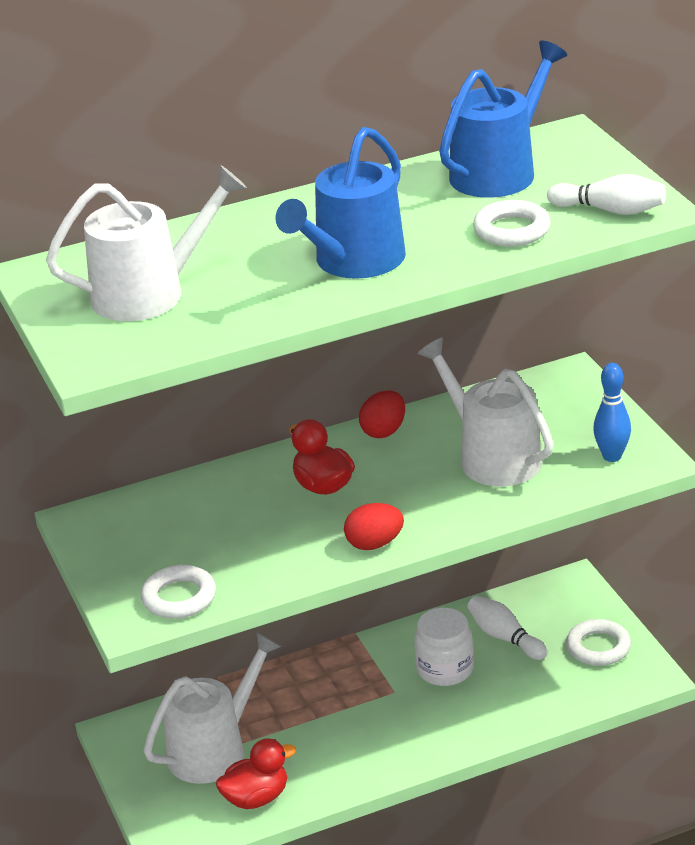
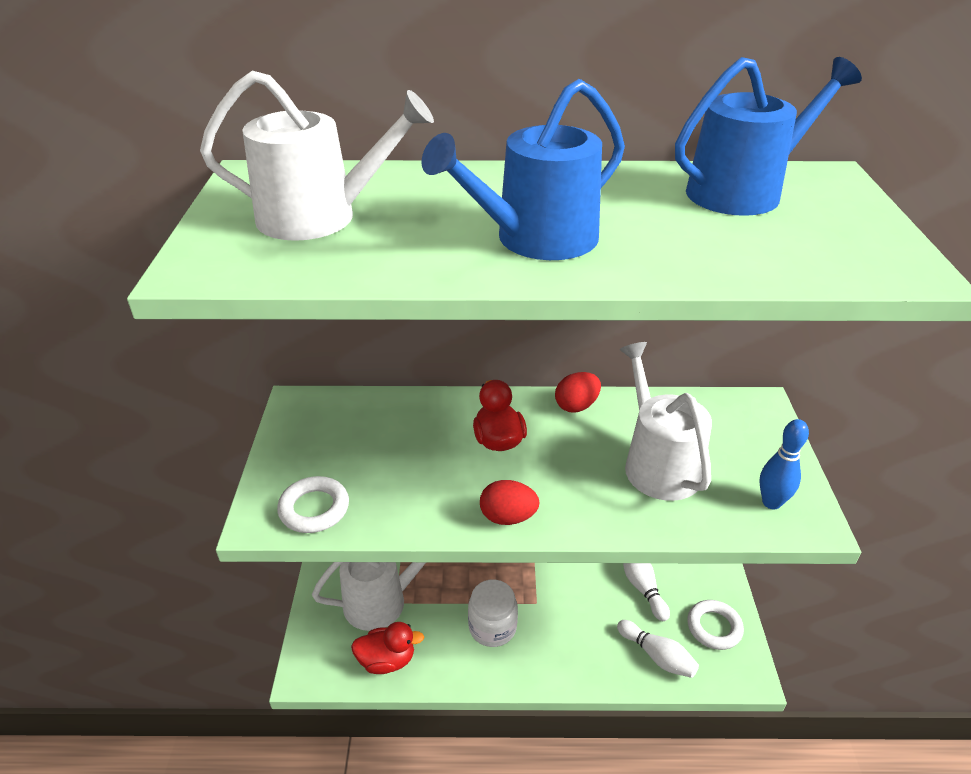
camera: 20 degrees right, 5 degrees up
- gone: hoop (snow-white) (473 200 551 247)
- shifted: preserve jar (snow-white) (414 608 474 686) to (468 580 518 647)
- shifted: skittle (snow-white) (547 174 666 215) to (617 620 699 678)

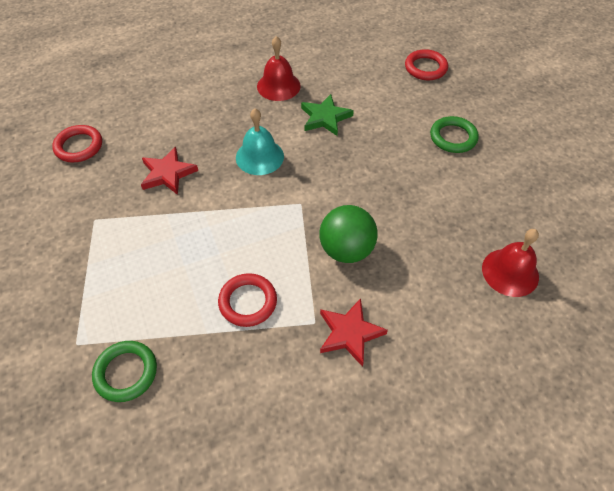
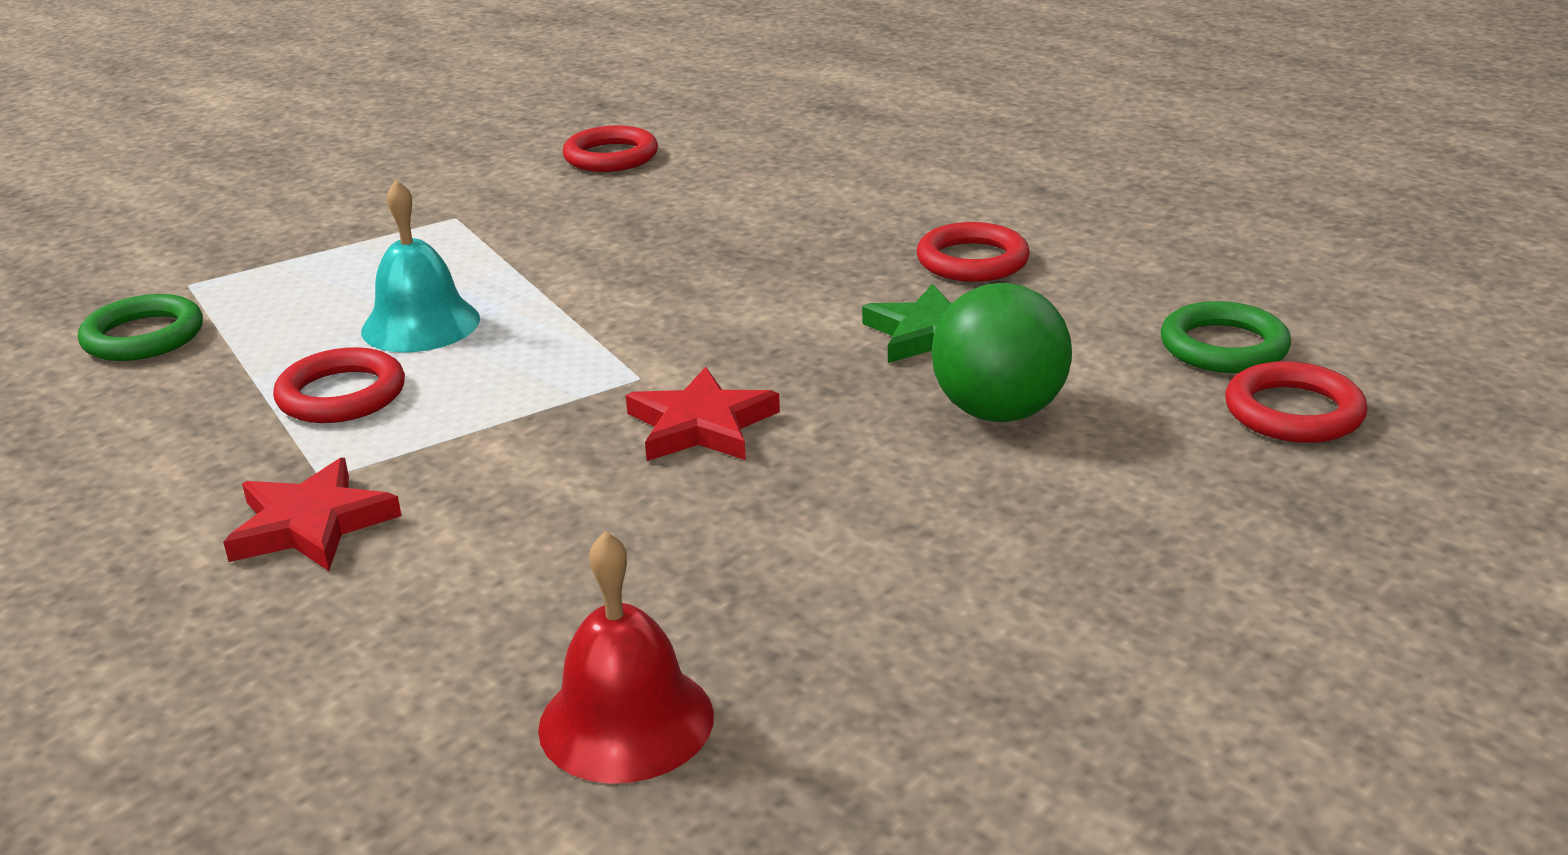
camera: 65 degrees right, 25 degrees down
- shifted: star shape (red) (141 147 198 195) to (626 367 780 461)
- shifted: school bell (turquoise) (236 108 284 175) to (361 180 480 352)
- shifted: sphere (emerald) (319 205 378 263) to (931 283 1072 422)
- shifted: hoop (emerald) (430 116 479 153) to (1161 301 1291 373)
- swapped: school bell (red) (257 36 301 101) to hoop (red) (917 222 1030 282)

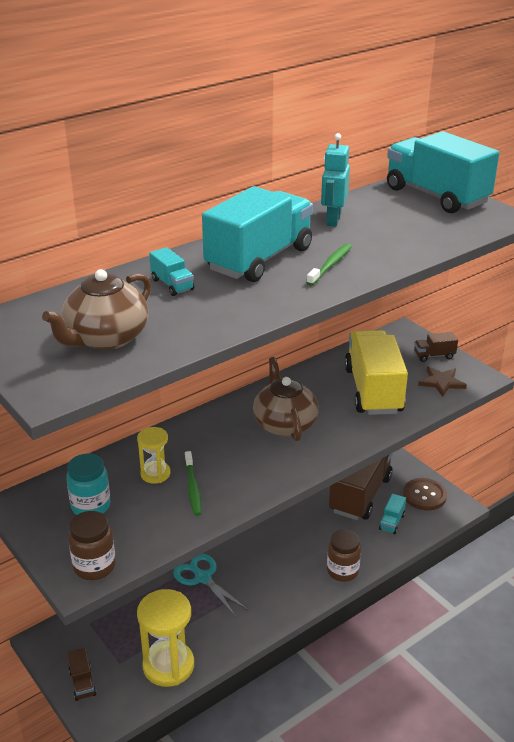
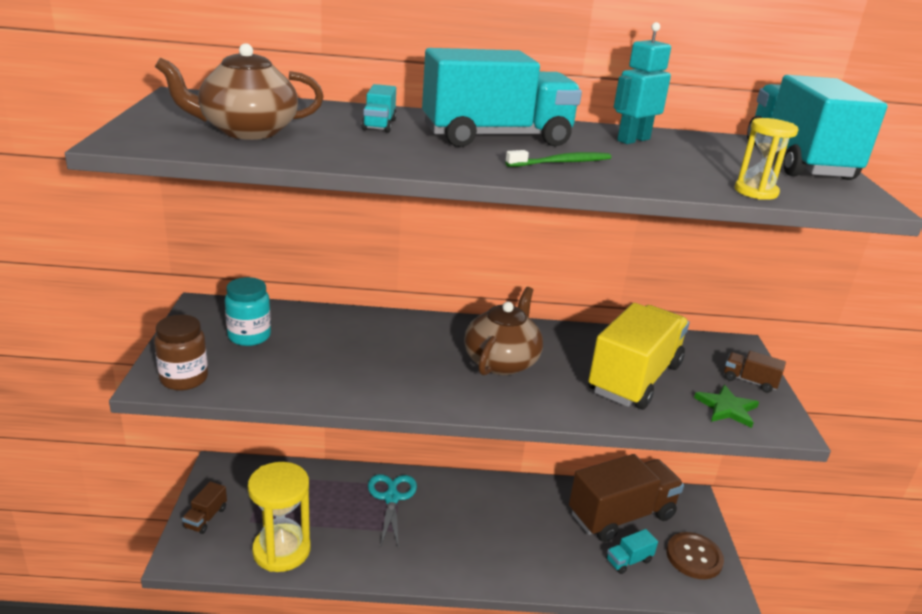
camera: 35 degrees right, 5 degrees down
- gone: tooth brush (emerald) (185 451 202 516)
- gone: preserve jar (russet) (327 529 361 582)
- shifted: hourglass (golden) (137 427 170 484) to (735 118 798 200)
- repainted: star shape (russet) (418 367 467 397) to star shape (emerald) (694 385 759 428)

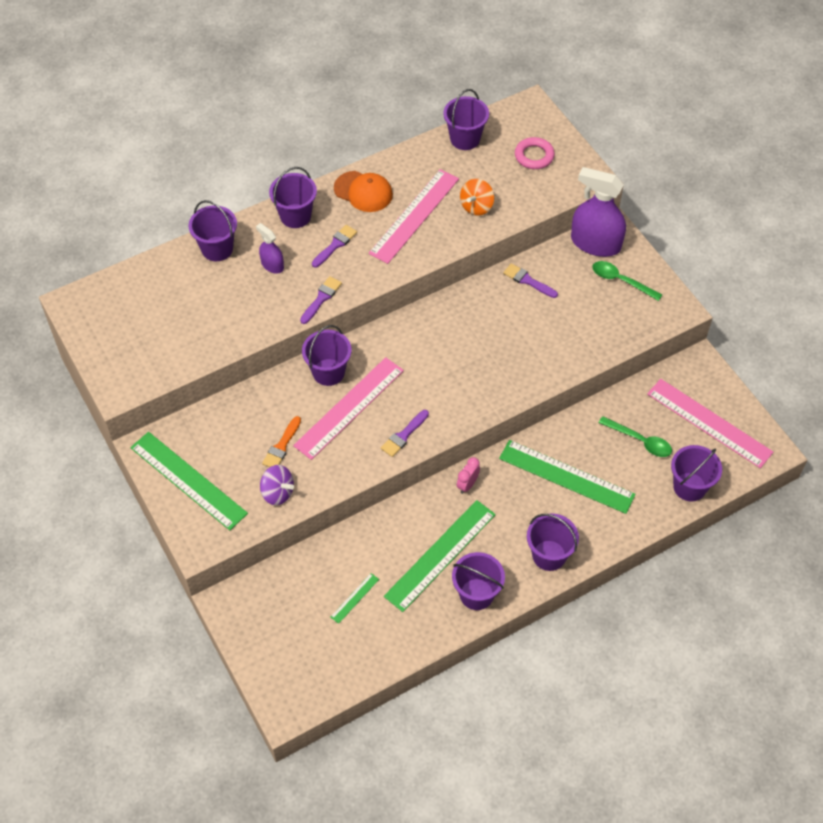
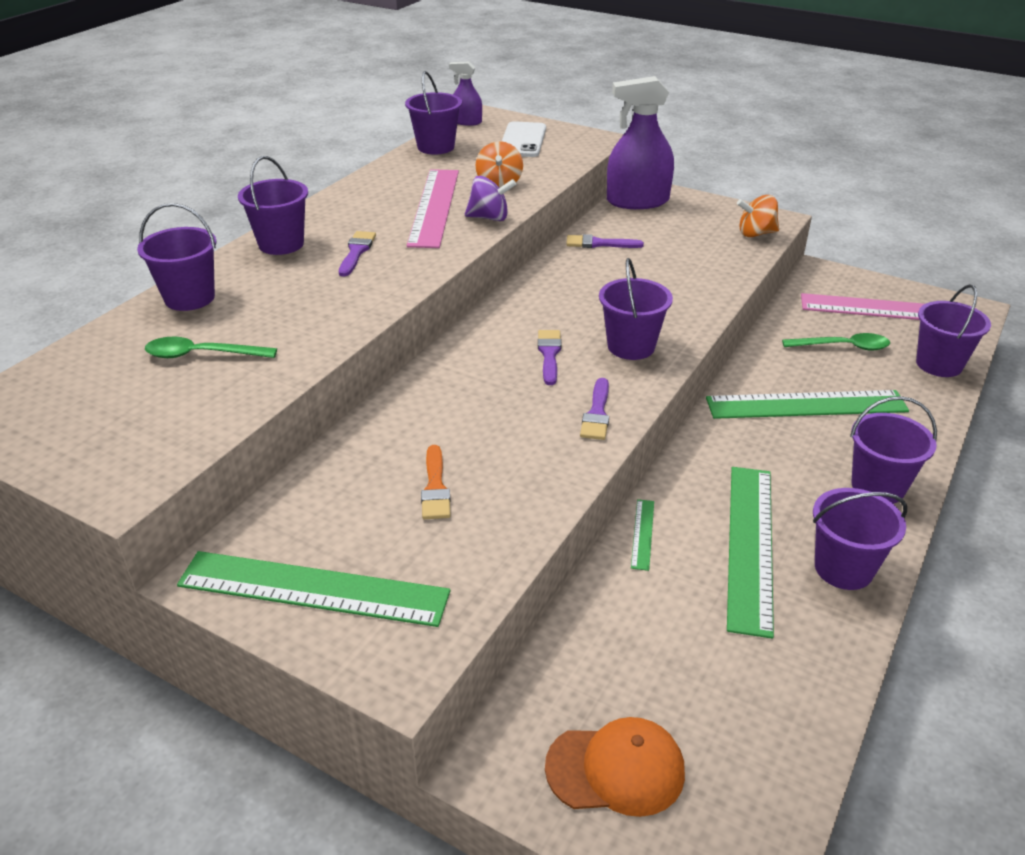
camera: 30 degrees left, 20 degrees down
- gone: straightedge (pink) (293 357 404 460)
- gone: bedside clock (pink) (456 457 480 494)
- new: whirligig (orange) (737 195 779 237)
- shifted: spray cleaner (royal purple) (256 223 284 274) to (449 62 482 126)
- shifted: whirligig (royal purple) (260 465 294 505) to (465 176 516 221)
- shifted: paint brush (royal purple) (300 276 342 324) to (538 330 561 385)
- shifted: bucket (royal purple) (302 325 352 386) to (599 258 673 360)
- shifted: straightedge (emerald) (331 573 379 624) to (631 499 654 571)
- shifted: baseball cap (orange) (334 171 393 212) to (545 717 685 817)
- shifted: tablespoon (emerald) (592 261 662 301) to (145 336 277 358)
- swapped: hoop (pink) (515 137 555 169) to smartphone (snow-white) (501 121 546 157)

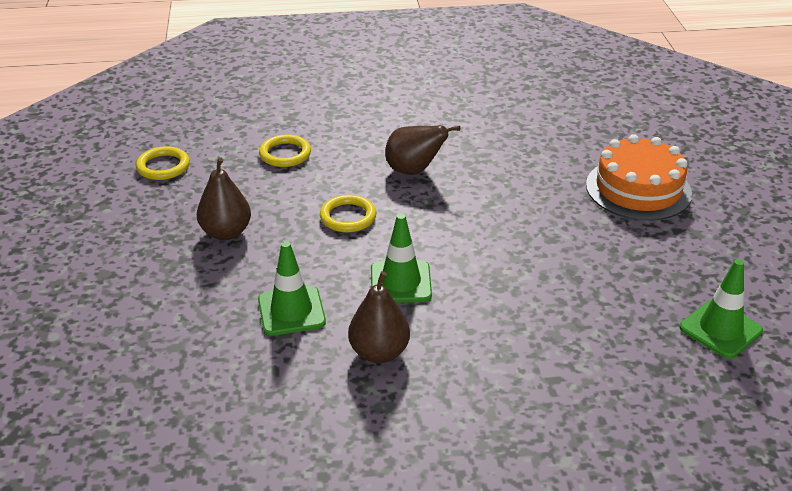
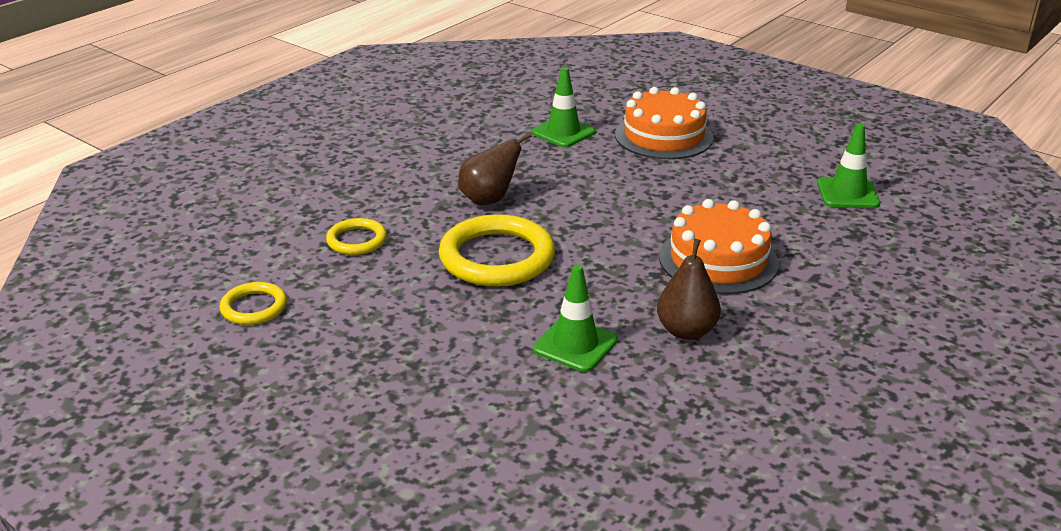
camera: 45 degrees left, 5 degrees down
- gone: toy pear (russet) (197 157 251 240)
- new: gateau (orange) (659 199 779 294)
- shifted: safety cone (emerald) (371 214 432 303) to (532 67 596 148)
- scaled: hoop (golden) (320 195 376 232) = (439 214 555 287) x1.88

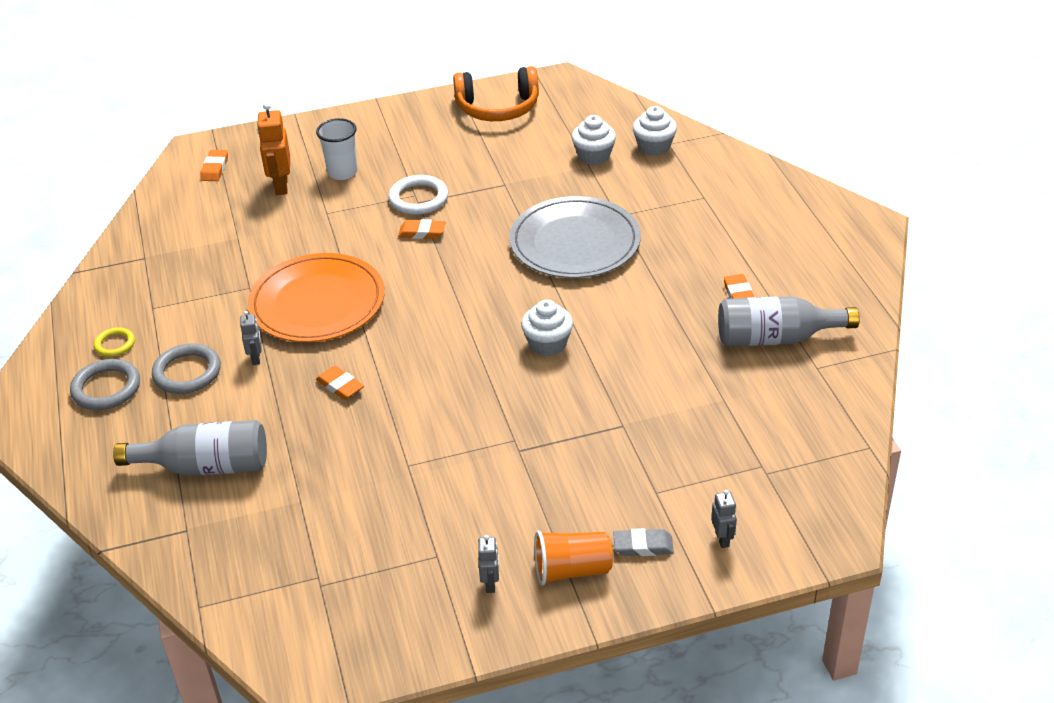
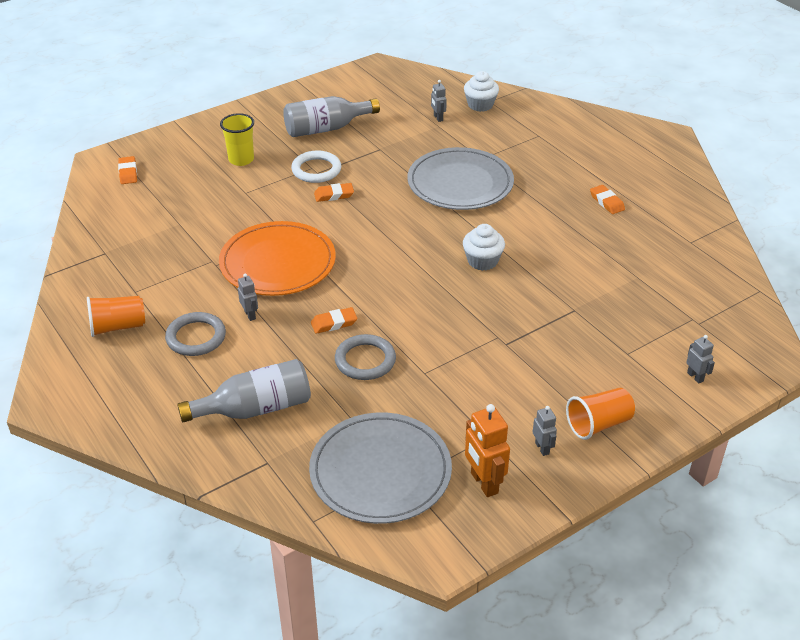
camera: 20 degrees left, 0 degrees up
- gone: headphones (orange) (453 66 539 121)
- gone: pencil eraser (grey) (613 528 674 556)
- new: dinner plate (grey) (309 413 452 524)
- shifted: hoop (grey) (70 359 140 410) to (335 334 396 380)
- shifted: robot figure (orange) (257 103 290 195) to (465 404 510 497)
- shifted: flask (grey) (718 296 860 346) to (283 96 380 137)
- swapped: hoop (golden) (94 327 135 357) to cup (orange) (87 296 145 337)
- swapped: cupcake (snow-white) (572 115 616 165) to robot figure (grey) (431 80 447 122)
- repainted: cup (snow-white) (316 118 358 180) to cup (golden) (220 113 254 166)
- rotated: pencil eraser (orange) (316 366 364 400) = (311 307 357 334) 45 degrees counterclockwise

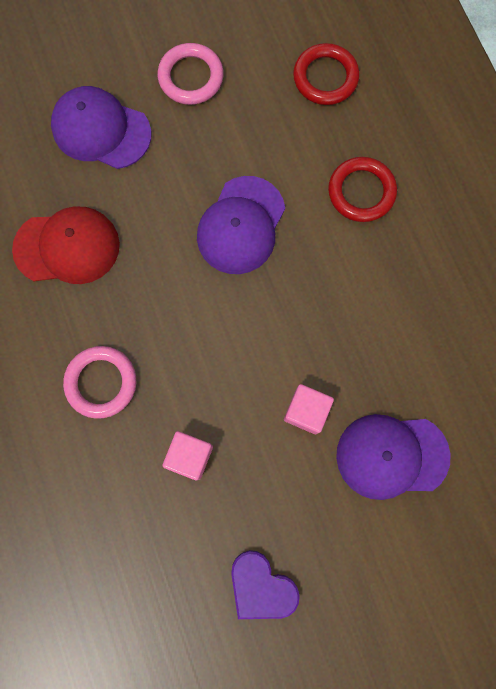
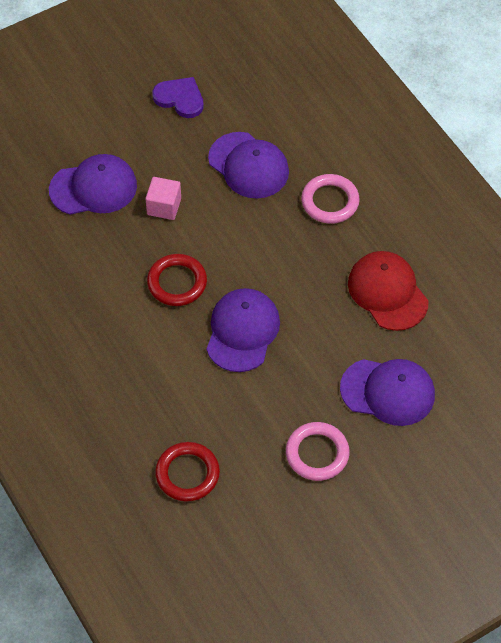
camera: 170 degrees right, 20 degrees down
- shifted: hoop (red) (328 157 397 222) to (147 254 207 306)
- swapped: solid cube (pink) (162 431 213 480) to baseball cap (royal purple) (208 132 289 199)
- rotated: baseball cap (red) (12 206 120 284) = (348 251 429 331) 75 degrees clockwise

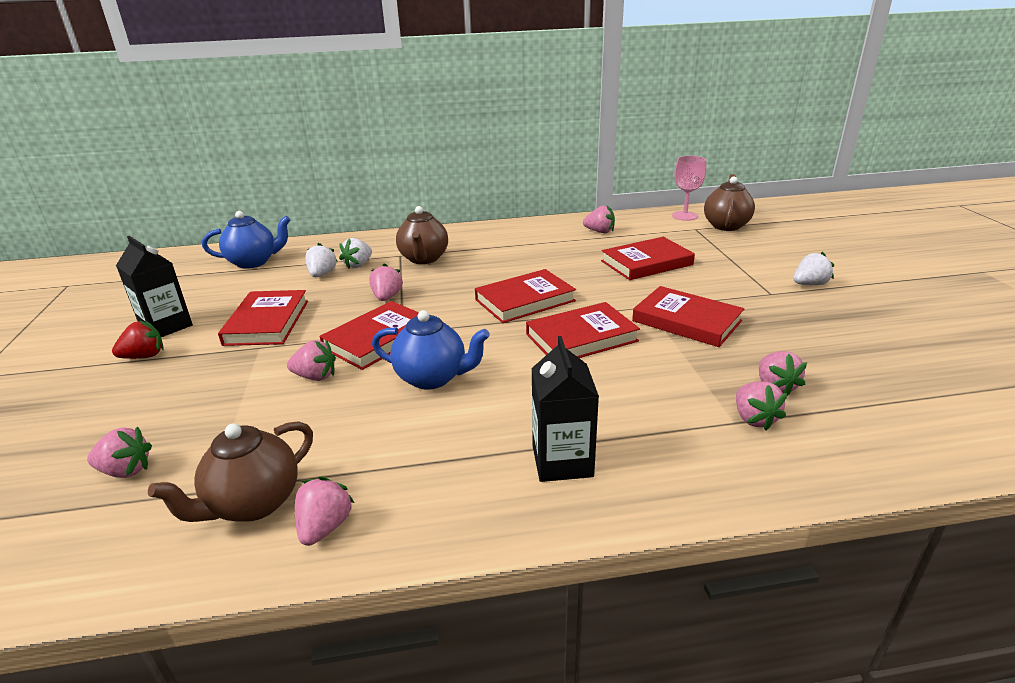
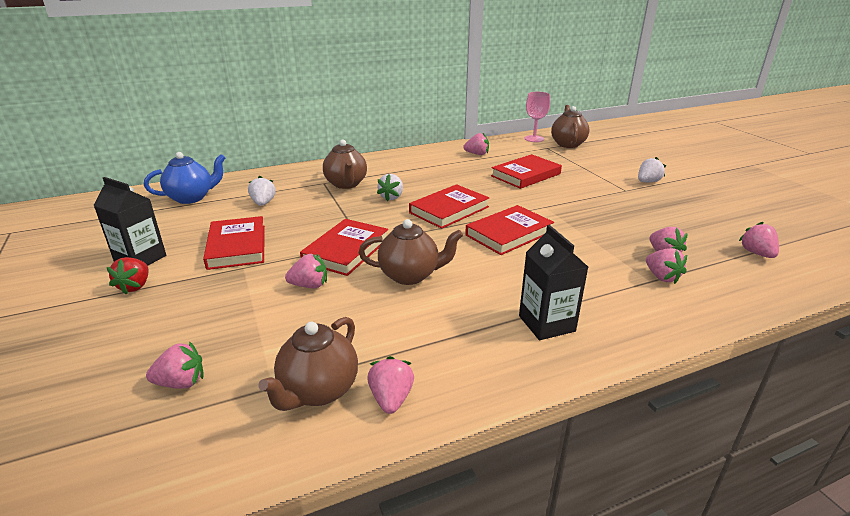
camera: 15 degrees left, 0 degrees up
- gone: hardback (red) (632 286 744 347)
- shifted: strawberry (snow-white) (339 238 372 269) to (377 174 403 201)
- shifted: strawberry (pink) (369 264 403 301) to (739 222 779 258)
- repainted: teapot (royal blue) (372 310 490 390) to teapot (russet) (359 219 463 285)
- rotated: strawberry (red) (112 320 164 359) = (106 257 148 295) 135 degrees clockwise

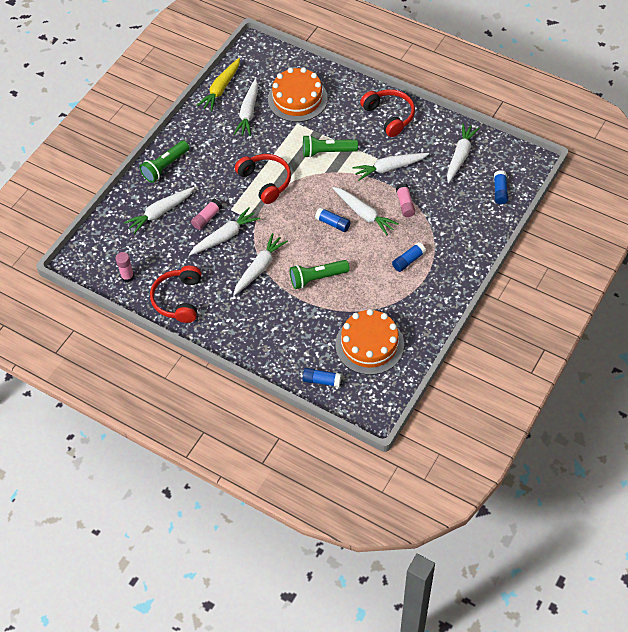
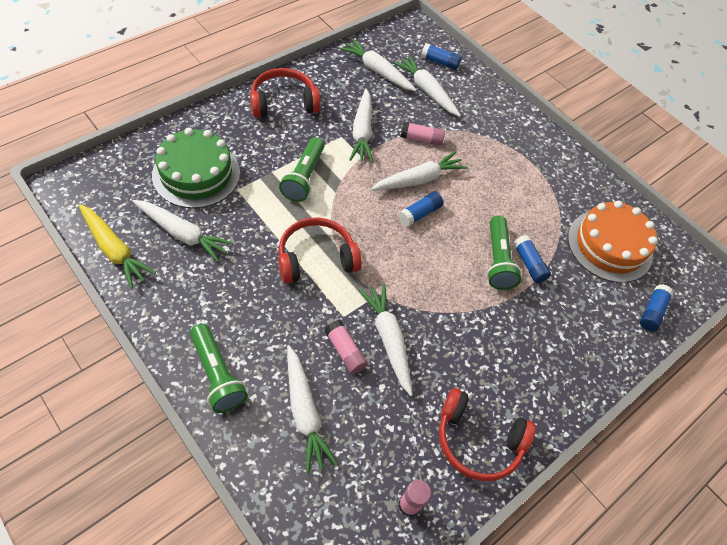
camera: 80 degrees left, 0 degrees up
- shifted: root vegetable (snow-white) (233 233 288 296) to (393 55 461 117)
- shifted: glue (royal blue) (392 242 426 272) to (513 235 551 283)
- repainted: gateau (orange) (268 67 328 122) to gateau (emerald) (152 128 240 208)

